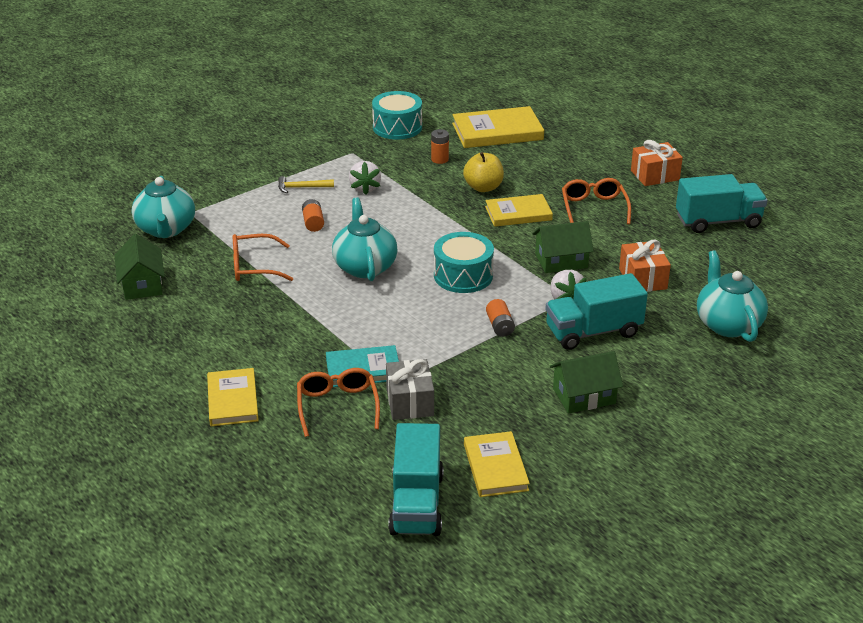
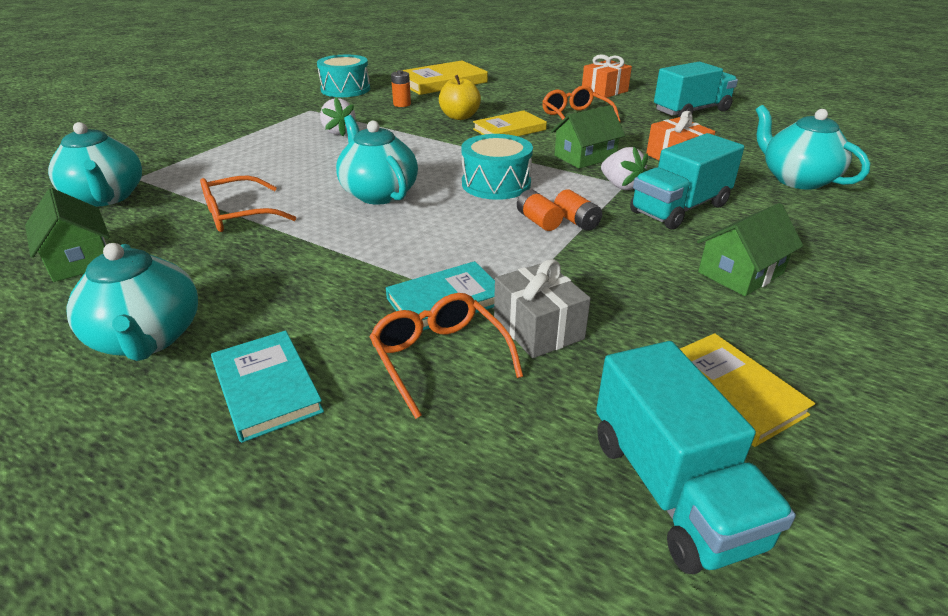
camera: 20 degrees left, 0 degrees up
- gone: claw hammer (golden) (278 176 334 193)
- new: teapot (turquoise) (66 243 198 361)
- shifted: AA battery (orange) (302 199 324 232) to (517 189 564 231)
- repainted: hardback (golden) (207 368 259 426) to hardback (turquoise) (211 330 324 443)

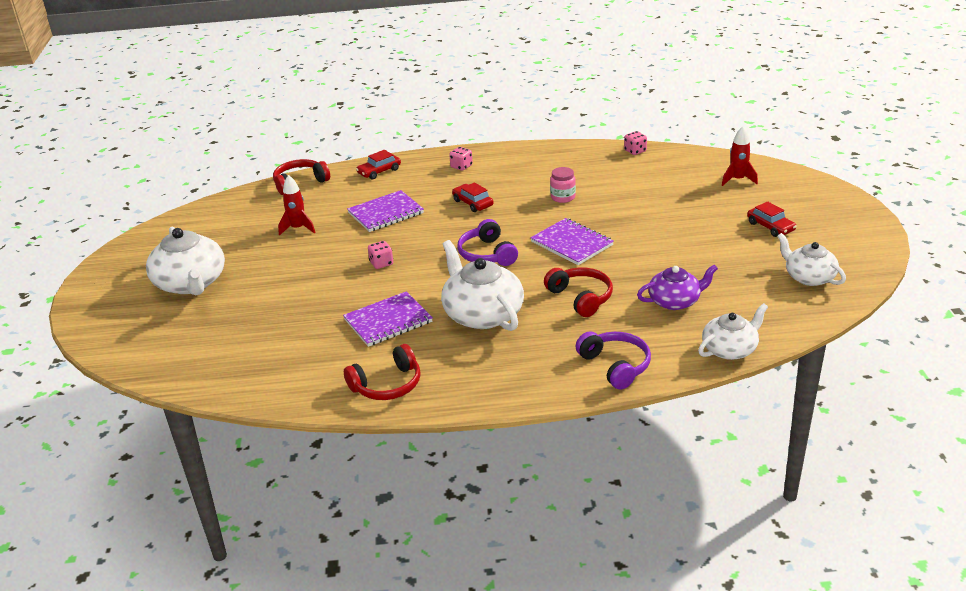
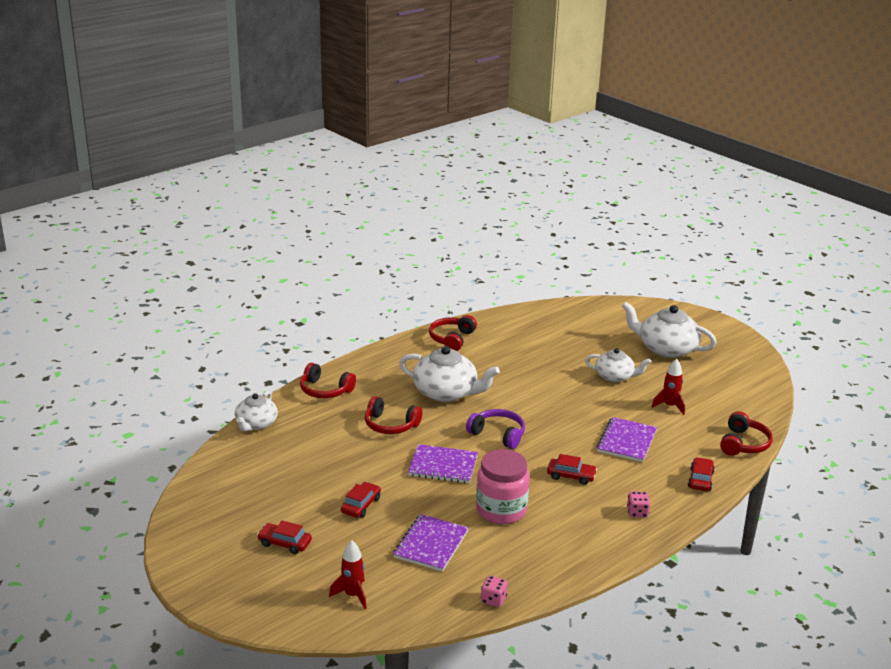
camera: 140 degrees right, 5 degrees down
- gone: game die (pink) (368 241 393 269)
- gone: teapot (royal purple) (637 264 718 310)
- new: automobile (red) (341 482 381 518)
- shifted: notebook (royal purple) (343 291 433 347) to (393 514 469 572)
- shifted: teapot (snow-white) (777 233 846 286) to (585 348 651 382)
- repainted: headphones (royal purple) (575 331 651 389) to headphones (red) (300 363 356 398)
- scaled: preserve jar (pink) (550 167 576 203) = (476 449 529 524) x1.93

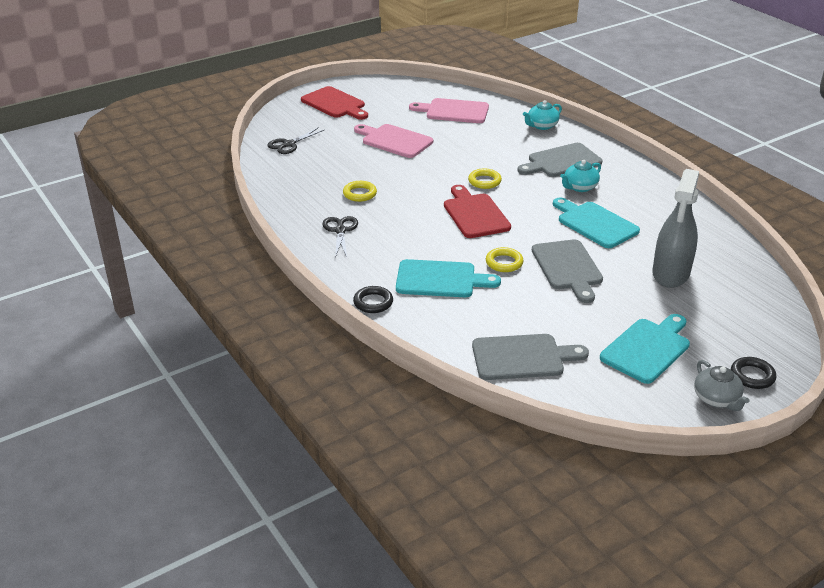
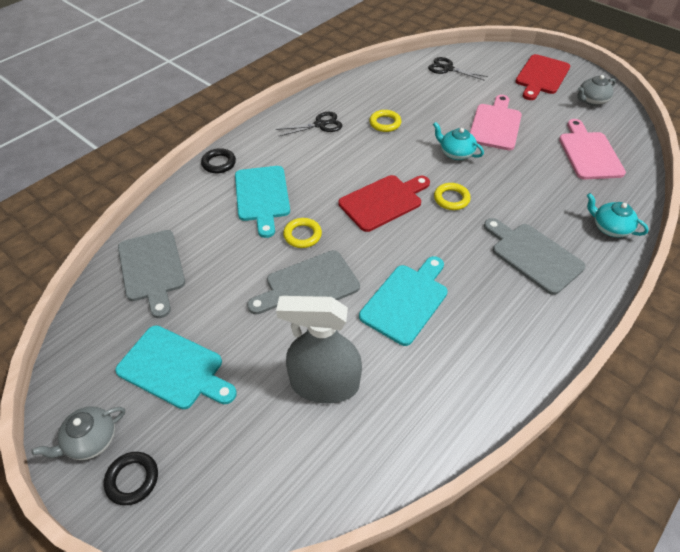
camera: 75 degrees right, 15 degrees up
- new: teapot (grey) (577 75 616 106)
- shifted: teapot (turquoise) (560 160 601 192) to (433 122 484 160)

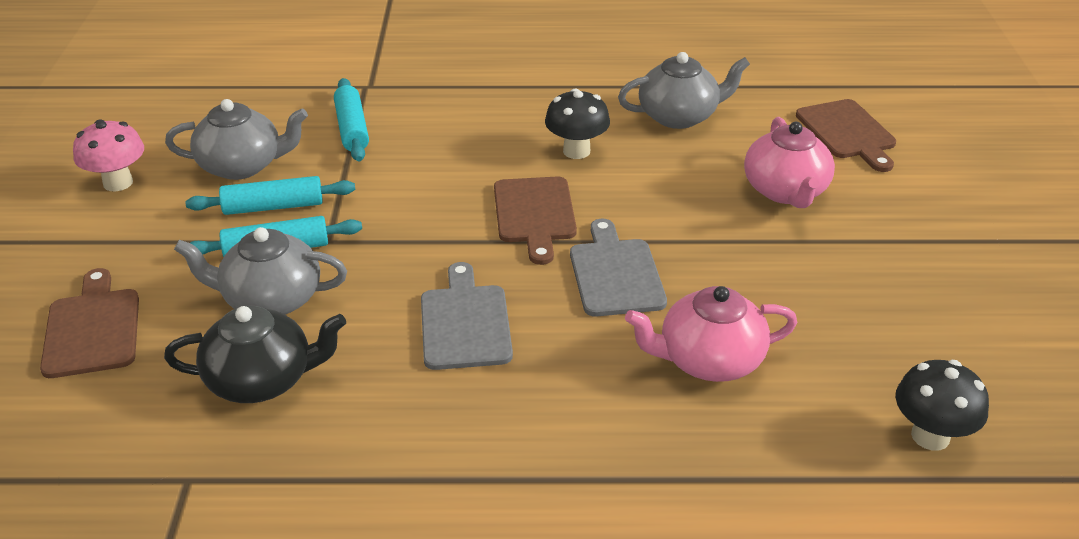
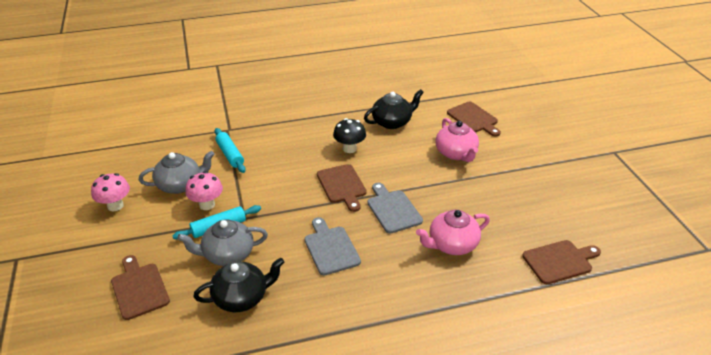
camera: 15 degrees left, 0 degrees up
- swapped: dough roller (turquoise) (185 176 355 215) to toadstool (pink) (185 171 223 210)
- swapped: toadstool (ebony) (896 360 989 451) to cutting board (russet) (522 240 601 284)
- repainted: teapot (grey) (618 52 750 129) to teapot (ebony) (364 89 424 129)

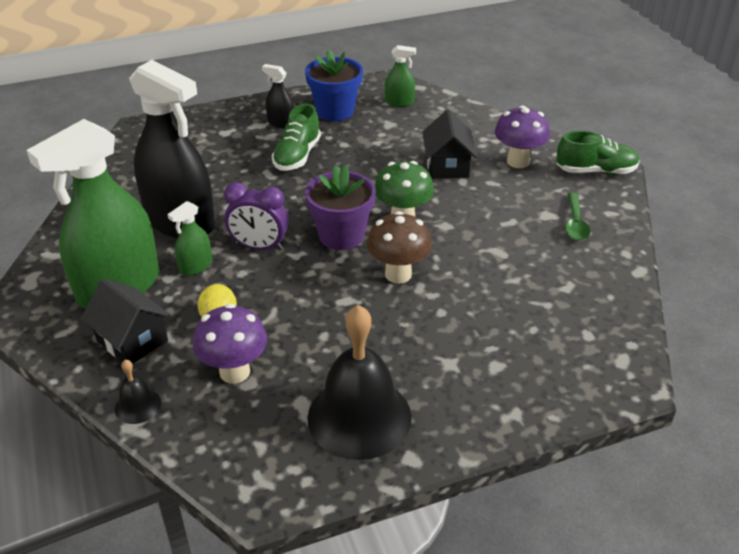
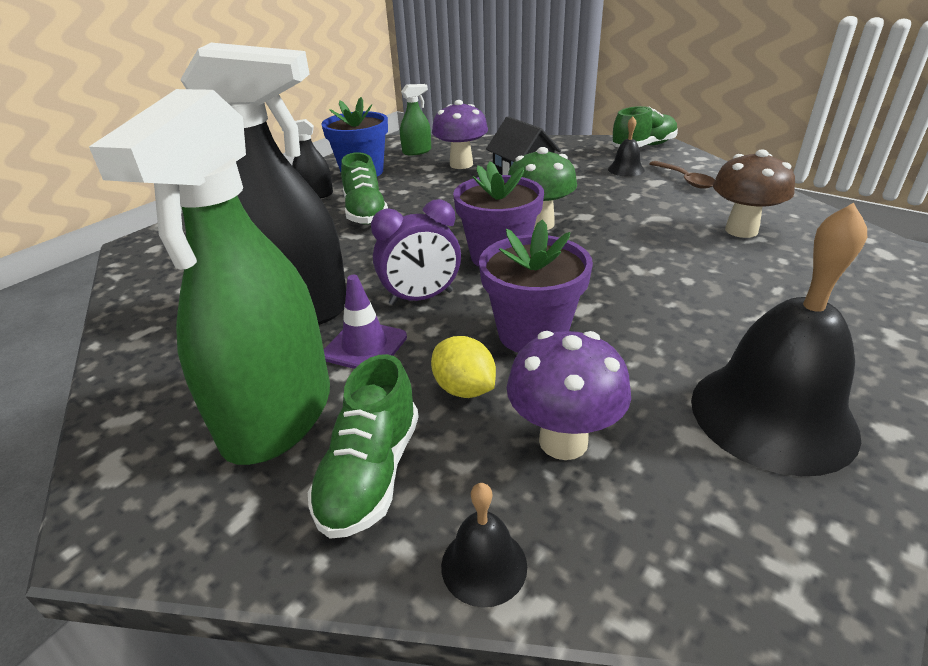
camera: 30 degrees left, 5 degrees down
- new: potted plant (royal purple) (479 219 593 353)
- new: school bell (ebony) (608 117 645 177)
- shifted: toadstool (russet) (367 211 432 284) to (713 149 795 238)
- shifted: toadstool (royal purple) (495 106 550 168) to (432 100 488 169)
- swapped: toy house (ebony) (81 279 171 364) to sneaker (emerald) (308 354 419 539)
- swapped: spray cleaner (emerald) (167 201 212 276) to safety cone (royal purple) (324 275 407 369)
- repainted: tablespoon (emerald) (565 193 590 241) to tablespoon (russet) (649 161 715 189)

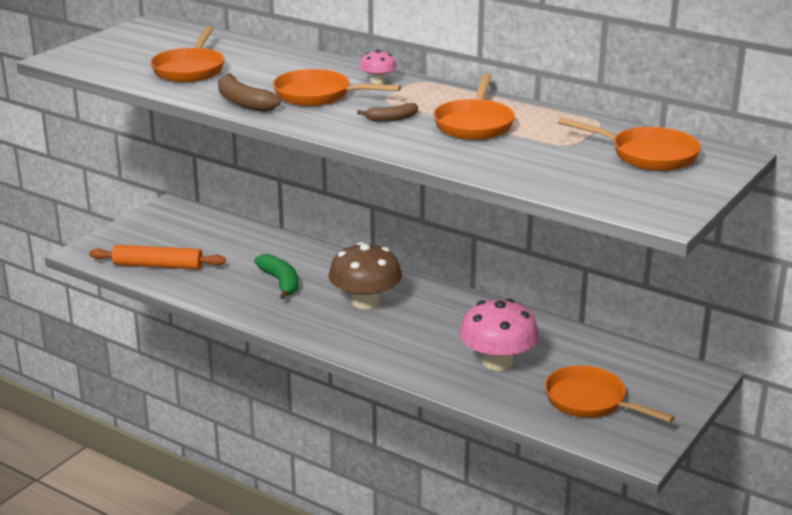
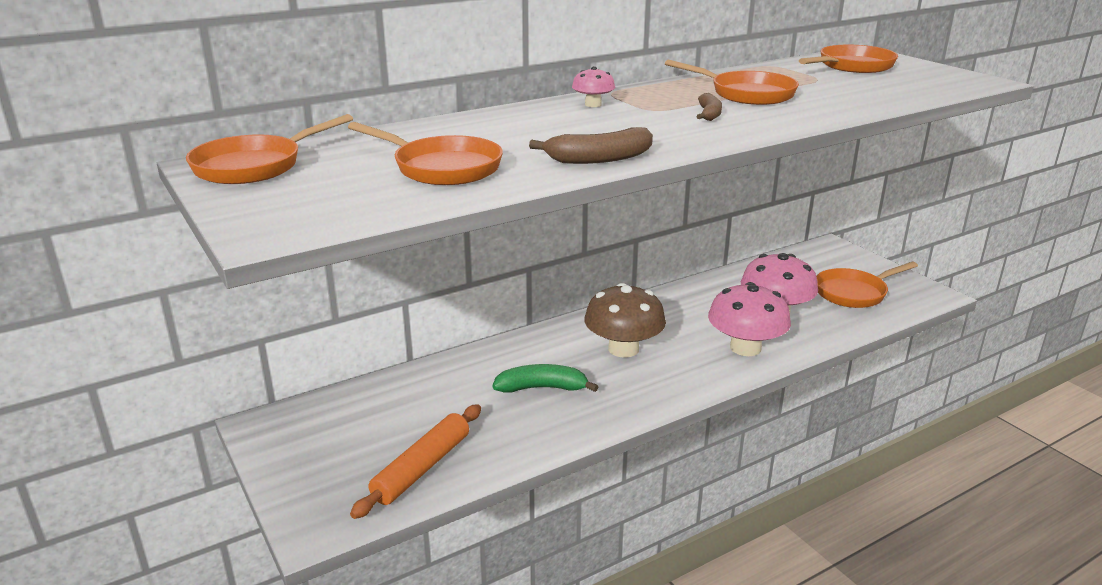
camera: 65 degrees left, 0 degrees up
- new: toadstool (pink) (708 282 791 356)
- shifted: skillet (orange) (273 69 401 106) to (186 114 353 184)

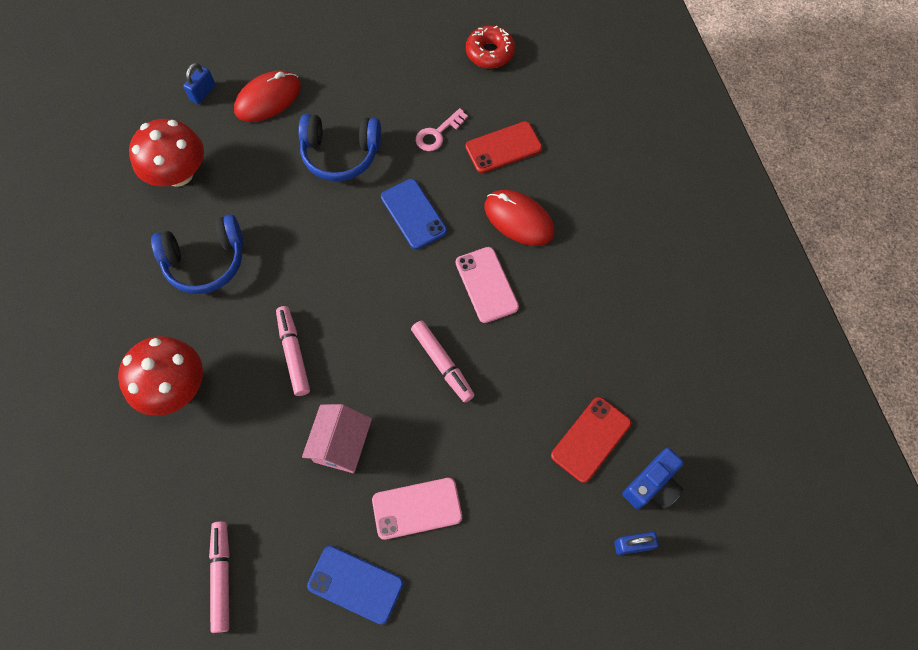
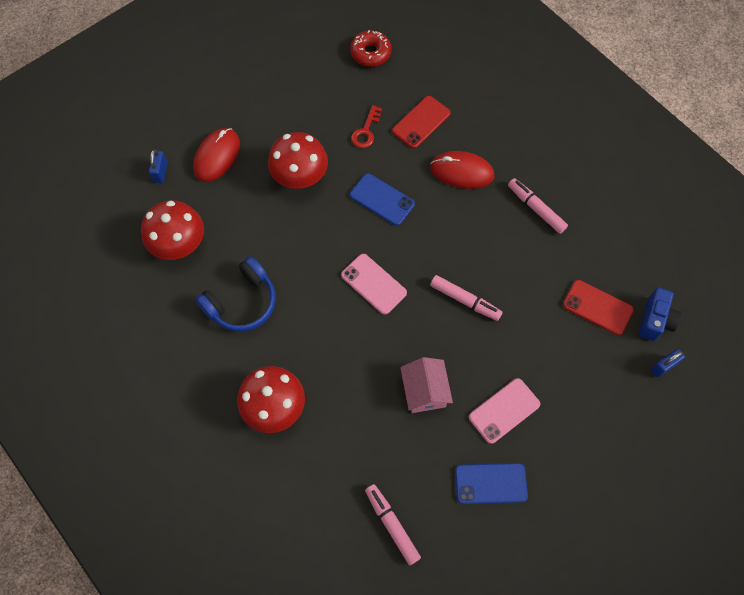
camera: 25 degrees left, 0 degrees up
- shifted: marker (pink) (276 306 310 396) to (508 178 568 234)
- shifted: smartphone (pink) (456 247 519 323) to (341 254 407 315)
- swapped: headphones (royal blue) (298 114 381 181) to toadstool (red) (268 132 328 189)
- repainted: latchkey (pink) (416 108 468 151) to latchkey (red) (351 105 382 148)
- rotated: smartphone (red) (551 397 631 483) = (563 280 634 335) 75 degrees counterclockwise

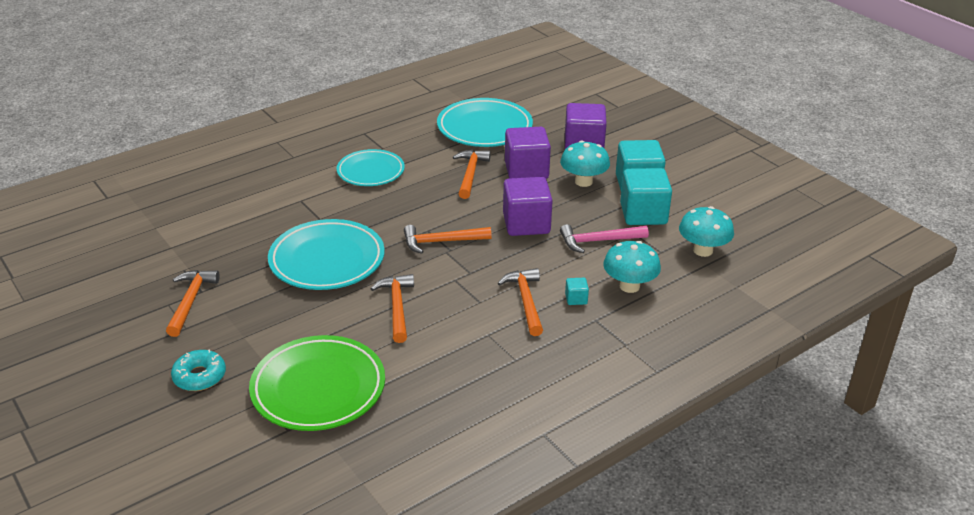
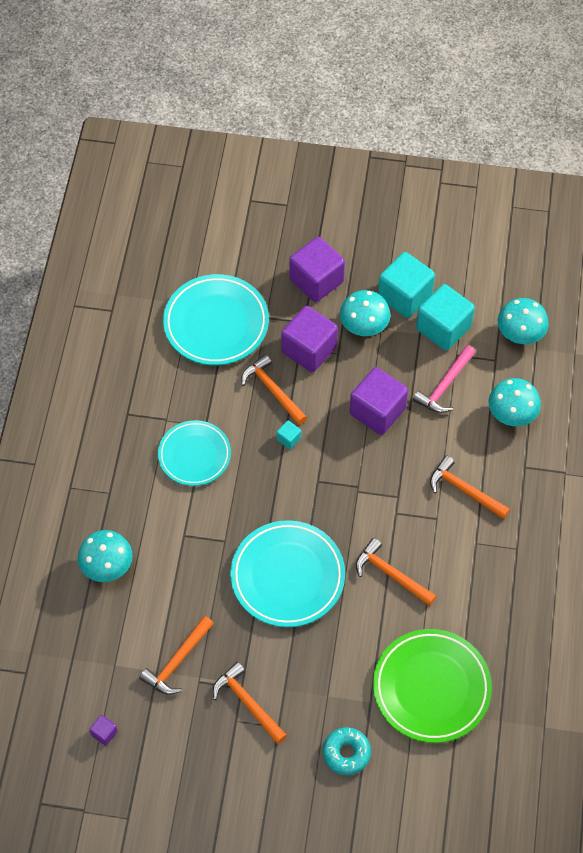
camera: 45 degrees left, 25 degrees up
- new: toadstool (turquoise) (78 530 133 582)
- new: solid cube (royal purple) (89 715 118 746)
- shifted: claw hammer (orange) (404 225 492 254) to (139 616 214 695)
- shifted: solid cube (turquoise) (565 278 589 305) to (277 420 301 449)

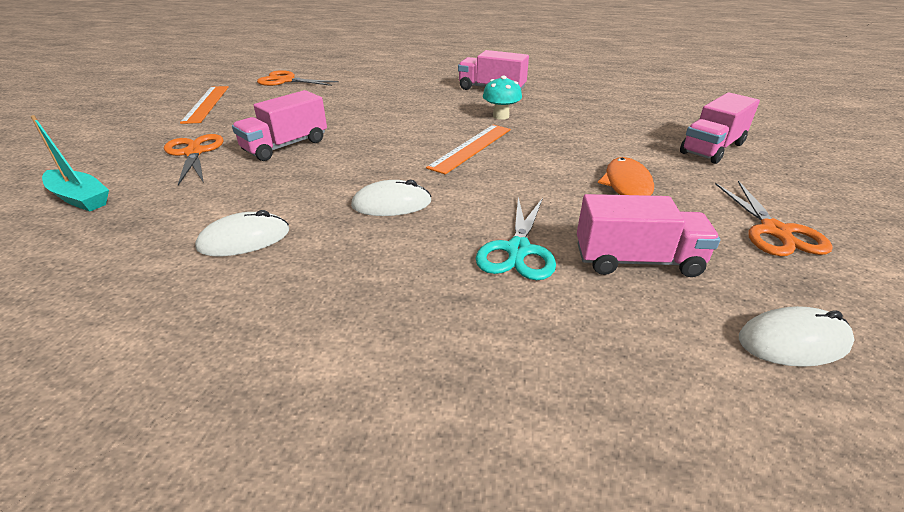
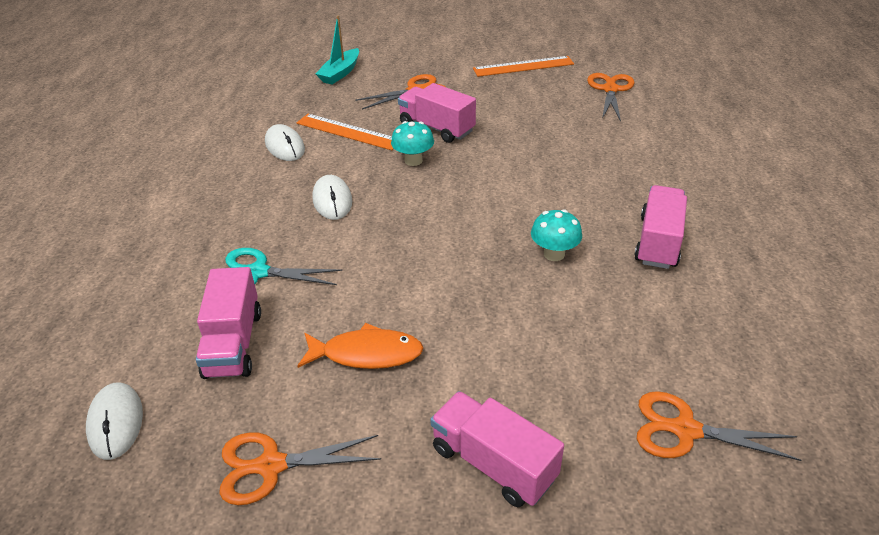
camera: 85 degrees right, 5 degrees up
- new: toadstool (turquoise) (391 121 434 166)
- new: shears (orange) (637 391 802 461)
- shifted: straightedge (orange) (426 125 511 175) to (297 114 394 150)

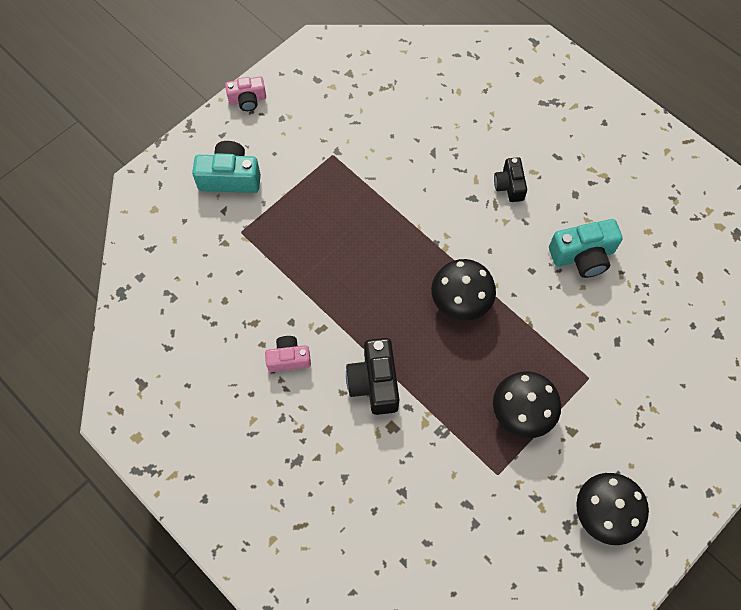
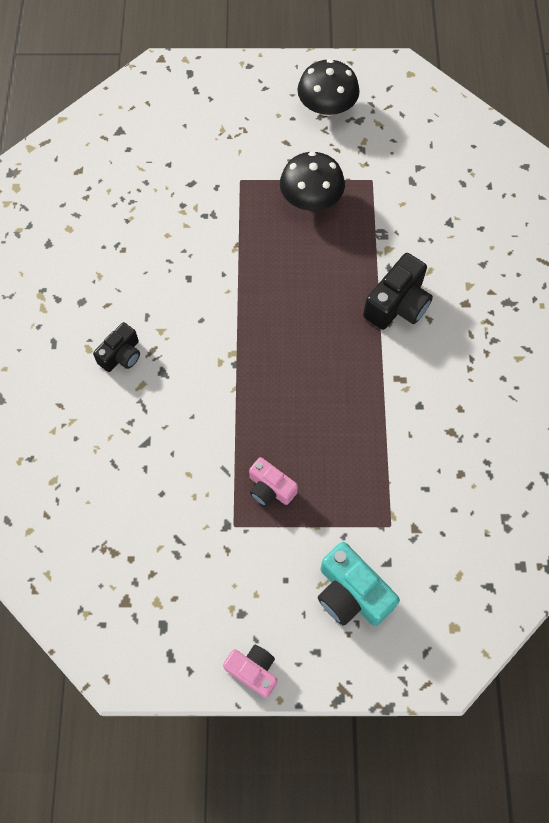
camera: 135 degrees left, 0 degrees up
- gone: toadstool (ebony) (431 259 496 320)
- gone: compact camera (turquoise) (549 219 623 278)
- shifted: compact camera (pink) (265 336 311 372) to (249 457 298 507)

